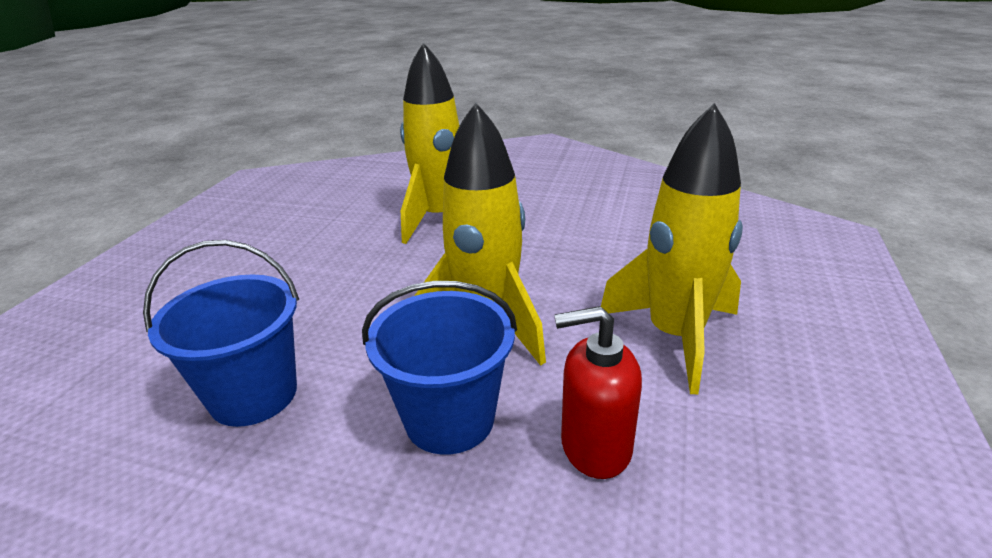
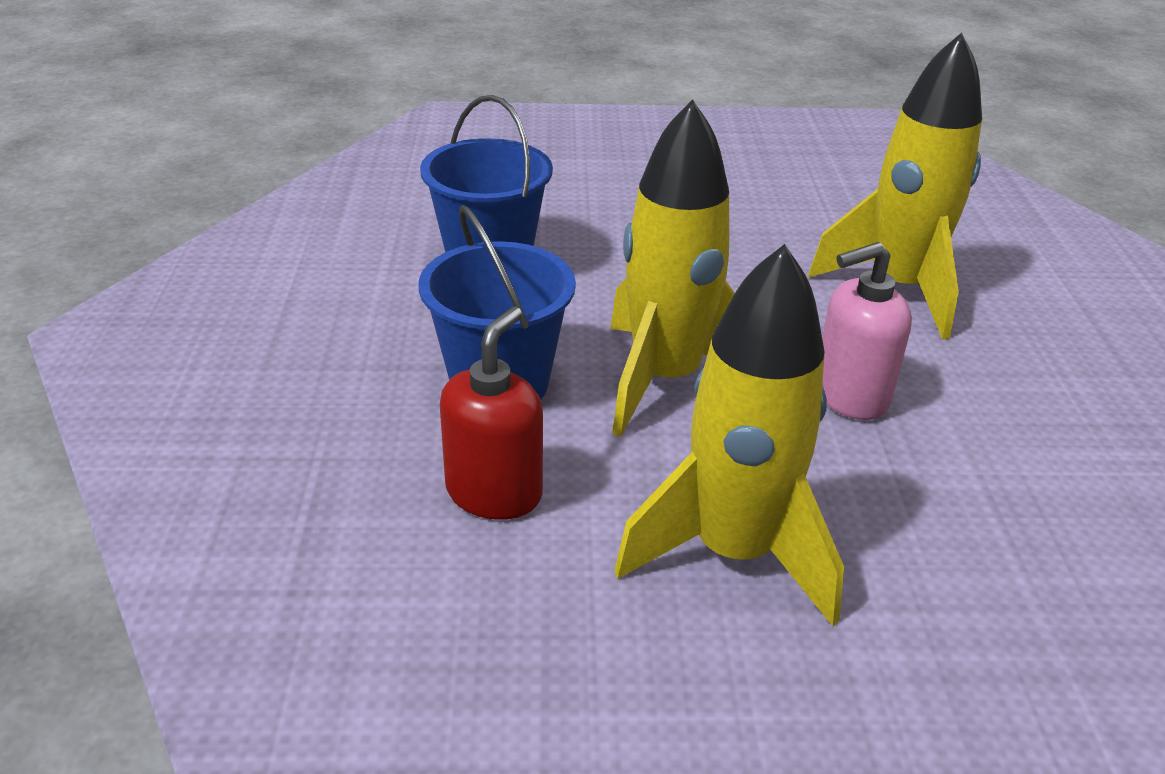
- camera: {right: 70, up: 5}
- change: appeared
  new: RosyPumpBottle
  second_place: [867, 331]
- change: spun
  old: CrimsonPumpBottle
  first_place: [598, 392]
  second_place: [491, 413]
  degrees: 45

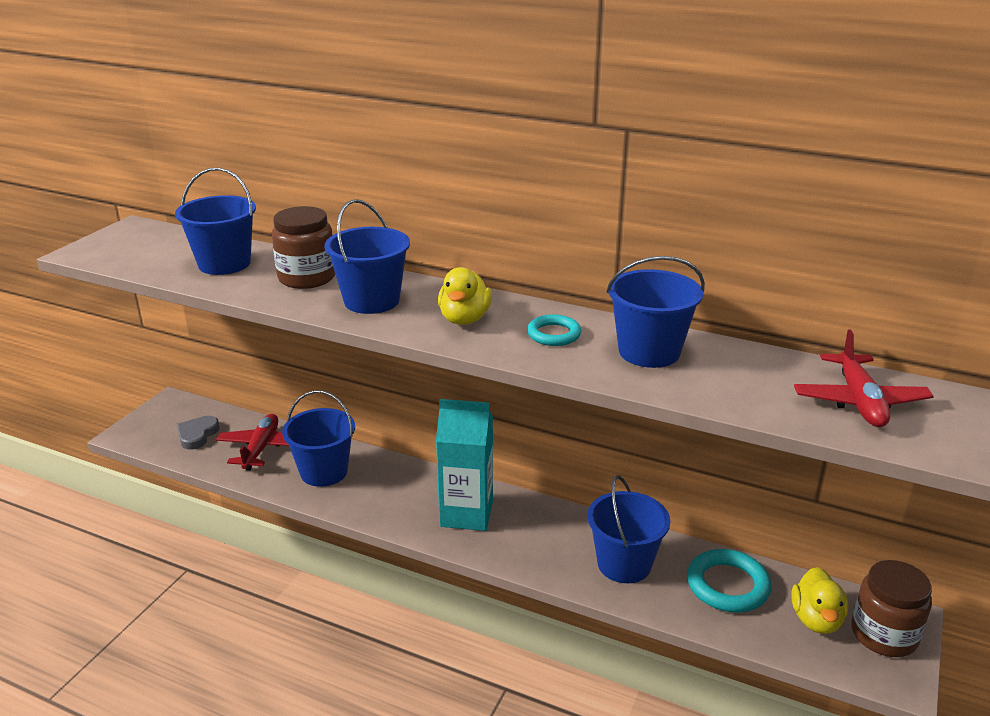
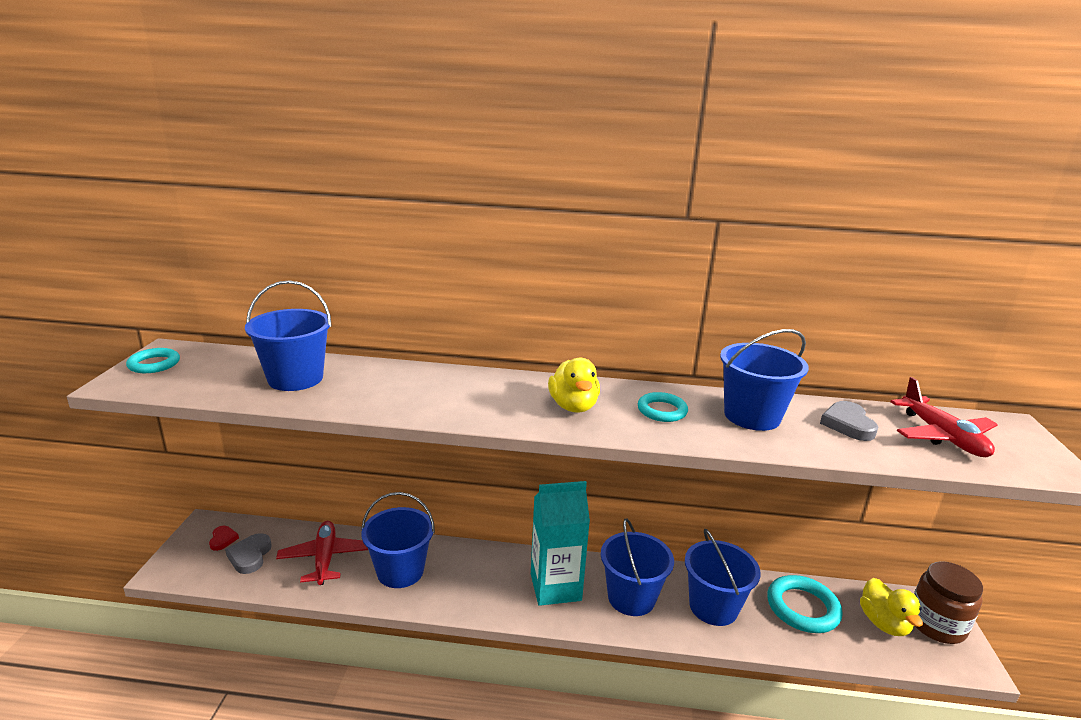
- camera: {right: -20, up: -5}
- change: missing
  old: BrownJar
  first_place: [303, 247]
- change: appeared
  new: TurquoiseTorus
  second_place: [153, 360]
- change: appeared
  new: CrimsonLoveHeart
  second_place: [224, 538]
- change: appeared
  new: GrayLoveHeart
  second_place: [849, 421]
- change: relocated
  old: RoyalBlueBucket
  first_place: [367, 256]
  second_place: [637, 567]

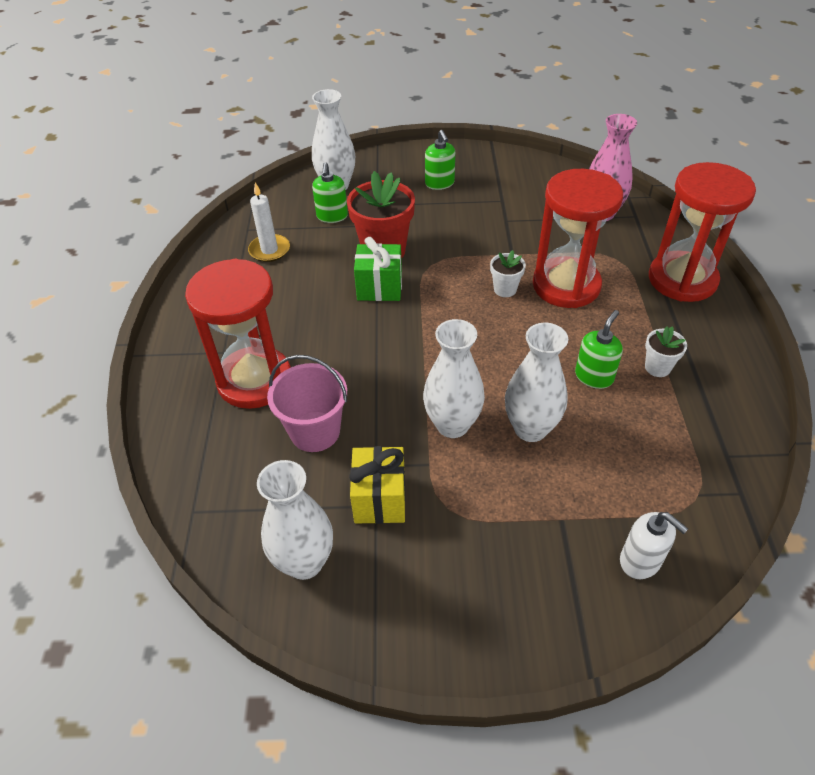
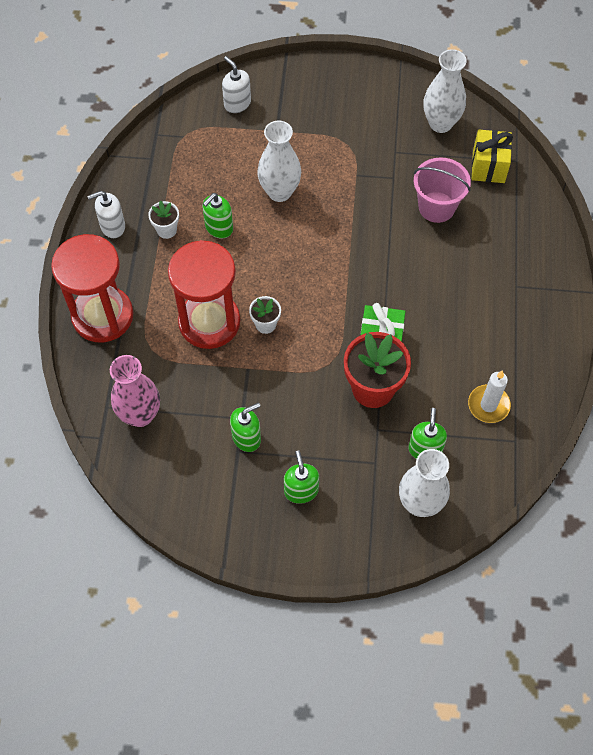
- camera: {right: -175, up: 15}
- change: missing
  old: CrimsonSandglass
  first_place: [238, 334]
- change: missing
  old: SnowWhiteFlowerVase
  first_place: [454, 378]
- change: appeared
  new: SnowWhitePumpBottle
  second_place: [106, 214]
- change: appeared
  new: LeafGreenPumpBottle
  second_place: [245, 427]
- change: relocated
  old: BrightYellowGift
  first_place: [377, 485]
  second_place: [492, 156]

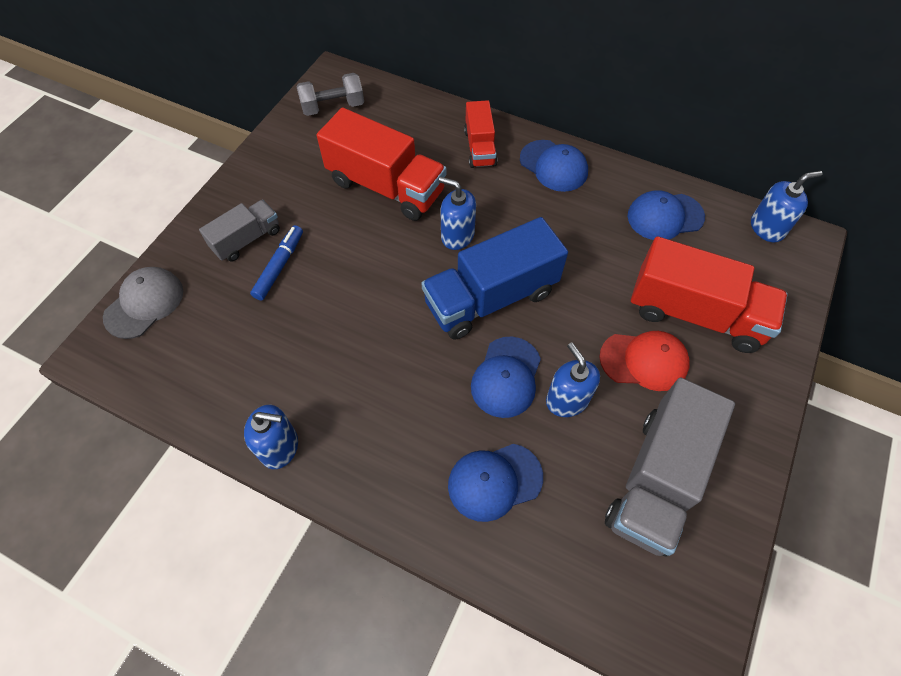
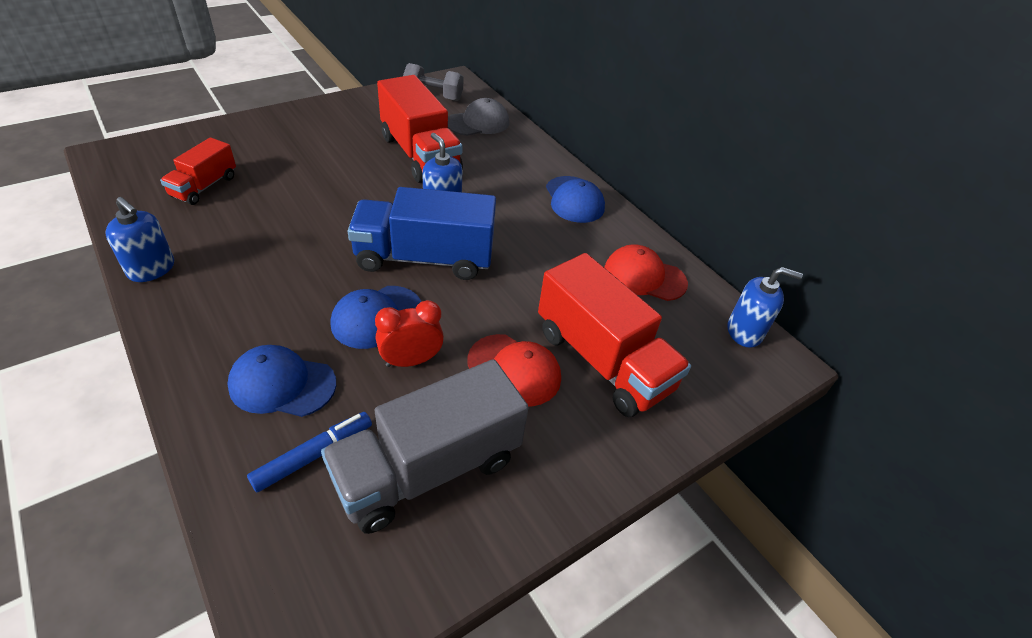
- camera: {right: 25, up: -15}
- change: missing
  old: GrayTruck
  first_place: [239, 231]
- change: relocated
  old: GrayBaseballCap
  first_place: [143, 303]
  second_place: [478, 117]
- change: relocated
  old: RoyalBlueFeltPen
  first_place: [276, 263]
  second_place: [309, 452]
- change: relocated
  old: CrimsonTruck
  first_place: [481, 134]
  second_place: [198, 171]
- change: exchanged
  old: RoyalBluePumpBottle
  new: CrimsonAlarmClock
  first_place: [573, 380]
  second_place: [409, 333]
- change: colour
  old: RoyalBlueBaseballCap
  new: CrimsonBaseballCap
  first_place: [666, 215]
  second_place: [646, 272]

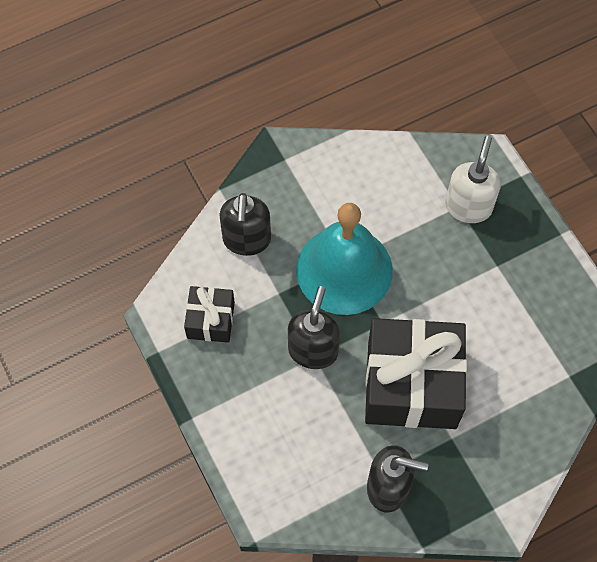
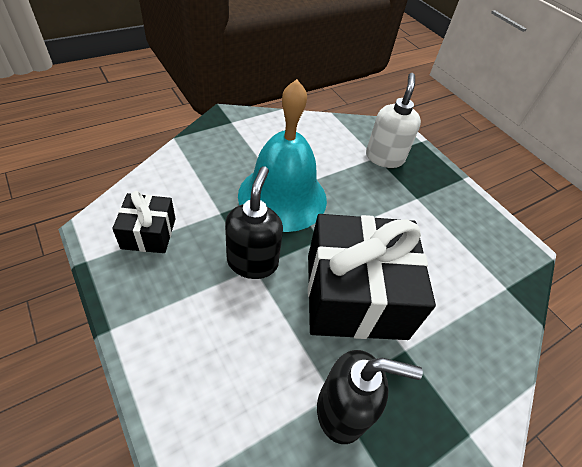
- camera: {right: -10, up: -15}
- change: missing
  old: JetBlackPumpBottle
  first_place: [245, 224]

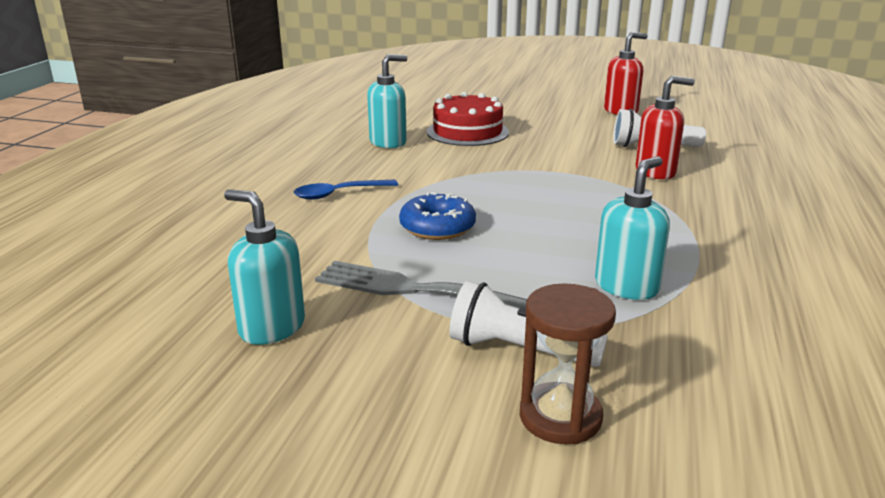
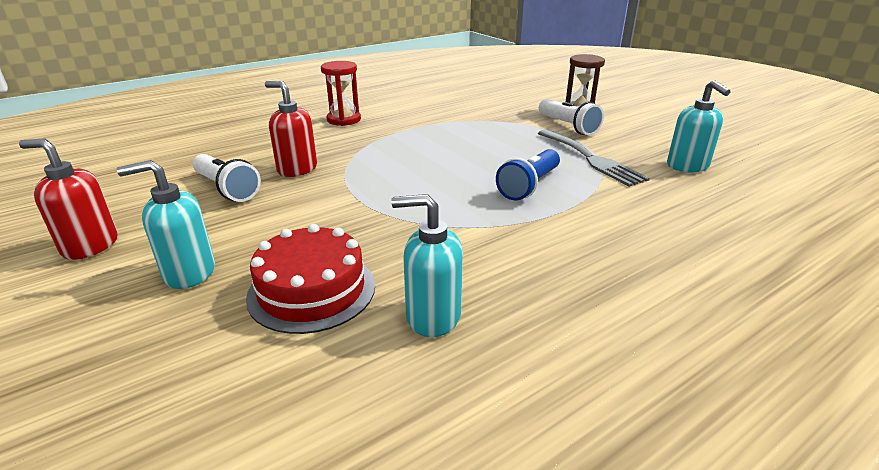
- camera: {right: -140, up: 5}
- change: missing
  old: RoyalBlueTablespoon
  first_place: [346, 190]
- change: appeared
  new: CrimsonSandglass
  second_place: [341, 93]
- change: relocated
  old: TurquoisePumpBottle
  first_place: [632, 228]
  second_place: [166, 224]
- change: exchanged
  old: RoyalBlueDonut
  new: RoyalBluePocketTorch
  first_place: [437, 216]
  second_place: [528, 174]

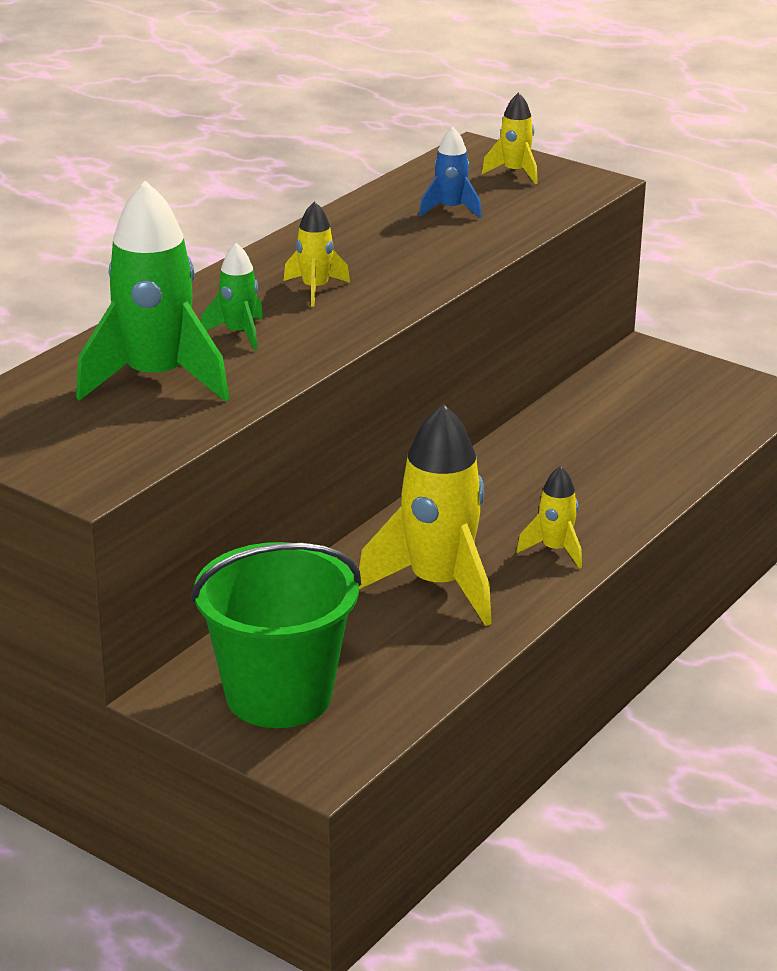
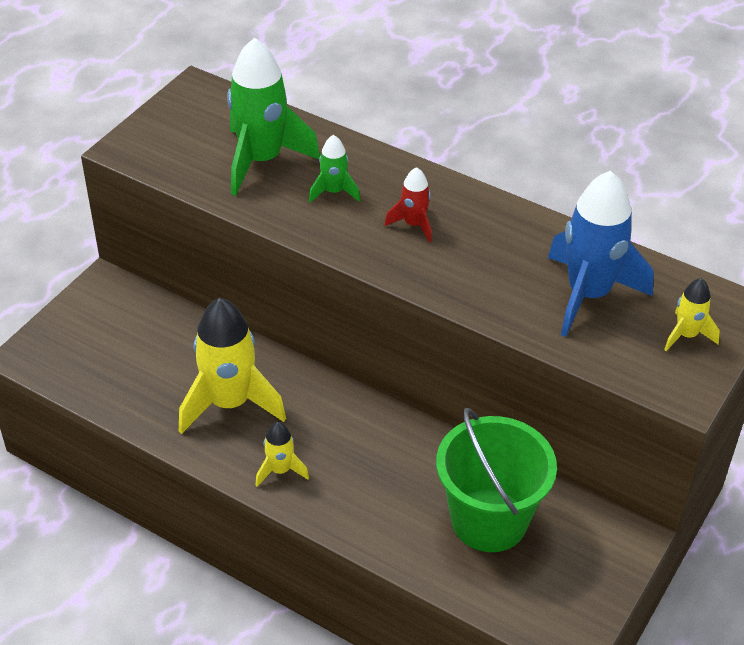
- camera: {right: 85, up: 15}
- change: relocated
  old: LeafGreenBucket
  first_place: [276, 635]
  second_place: [496, 480]
- change: colour
  old: BrightYellowToyRocket
  new: CrimsonToyRocket
  first_place: [316, 254]
  second_place: [408, 205]
- change: size
  old: RoyalBlueToyRocket
  first_place: [450, 172]
  second_place: [601, 254]
  factor: 2.06

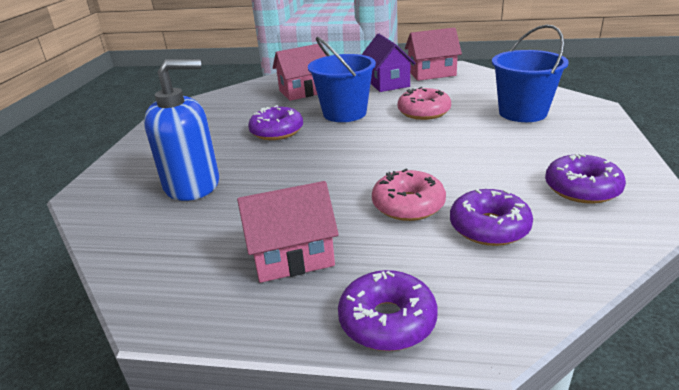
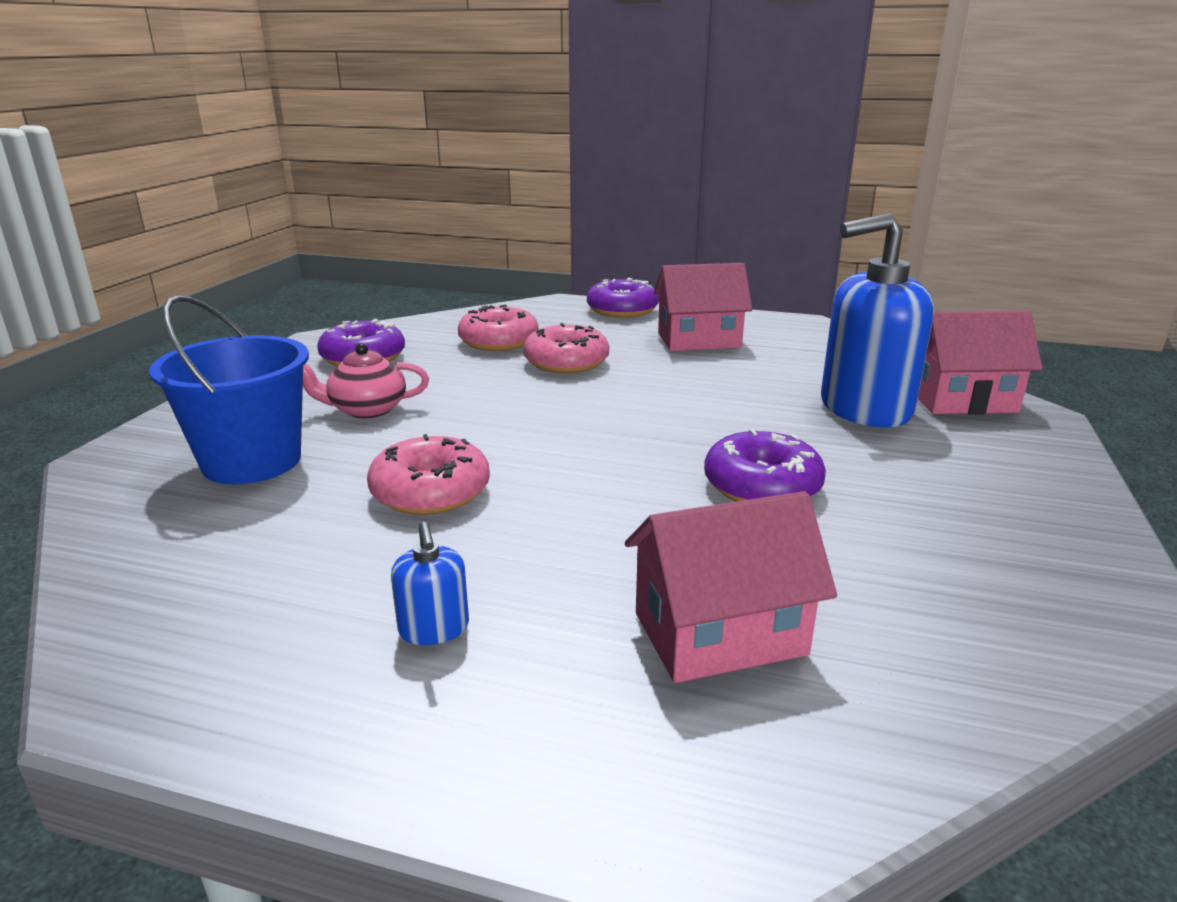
- camera: {right: -175, up: -5}
- change: missing
  old: RoyalBlueBucket
  first_place: [342, 79]
- change: appeared
  new: RosyTeapot
  second_place: [366, 380]
- change: relocated
  old: RosyToyHouse
  first_place: [433, 54]
  second_place: [980, 362]
- change: exchanged
  old: PurpleToyHouse
  new: RoyalBluePumpBottle
  first_place: [389, 63]
  second_place: [430, 583]
- change: colour
  old: PurpleDonut
  new: RosyDonut
  first_place: [491, 217]
  second_place: [498, 327]

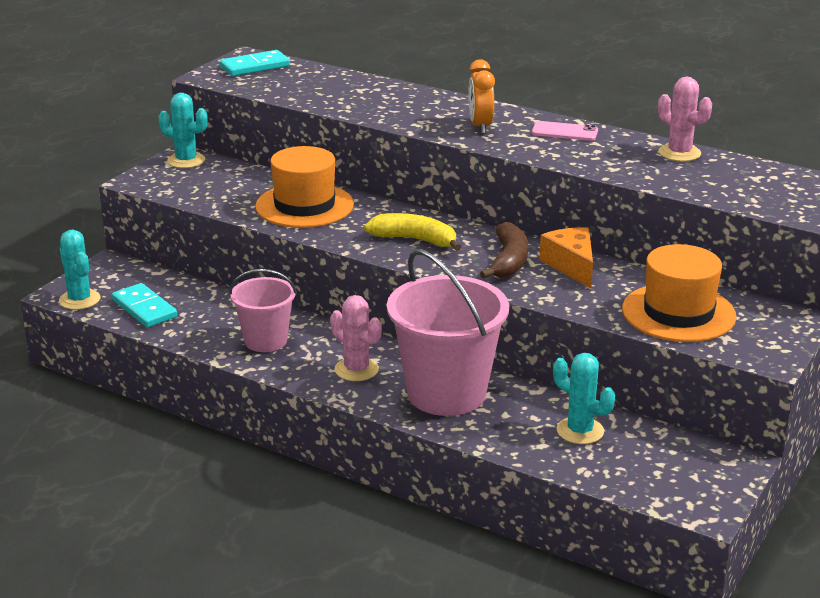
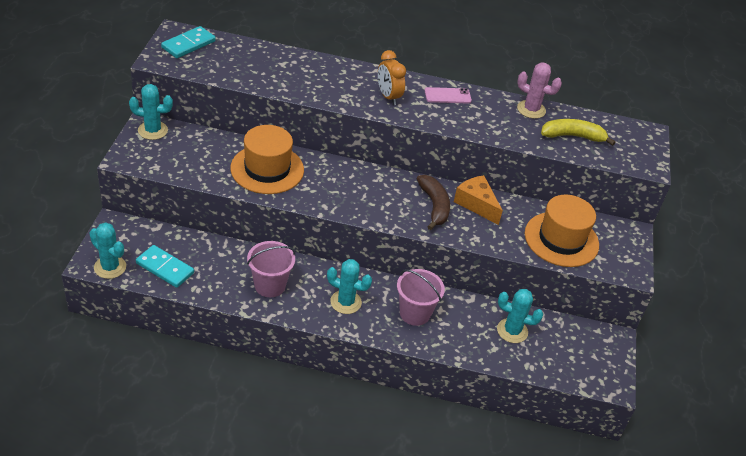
- camera: {right: -25, up: 15}
- change: relocated
  old: BrightYellowToyBanana
  first_place: [412, 232]
  second_place: [578, 132]
- change: colour
  old: RosyPricklyPlant
  new: TurquoisePricklyPlant
  first_place: [356, 338]
  second_place: [349, 286]
- change: size
  old: RosyBucket
  first_place: [448, 332]
  second_place: [421, 297]
  factor: 0.57

